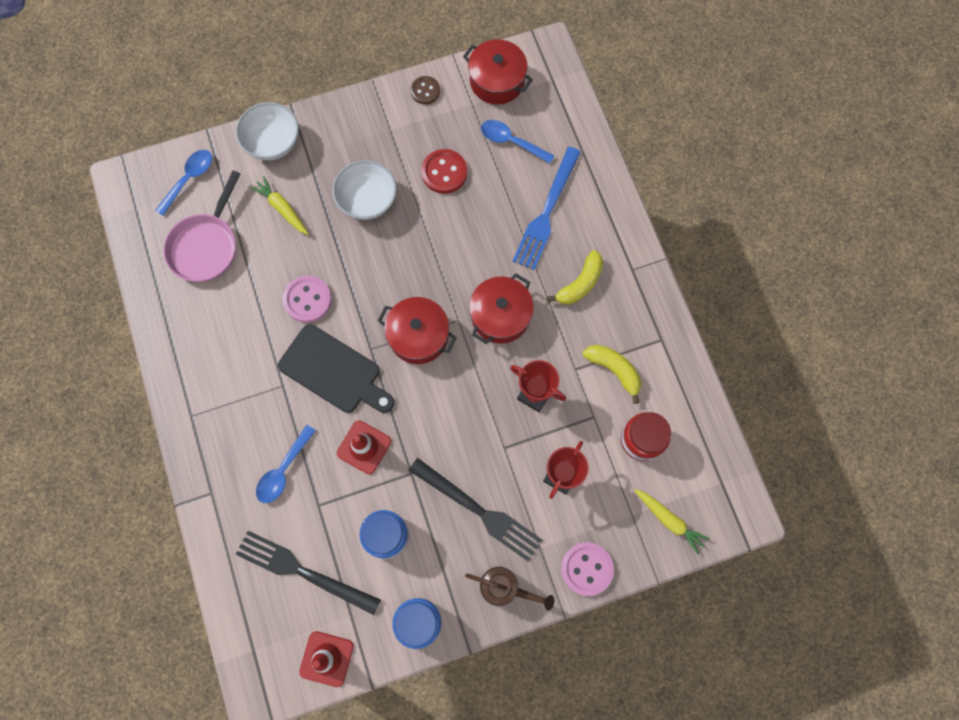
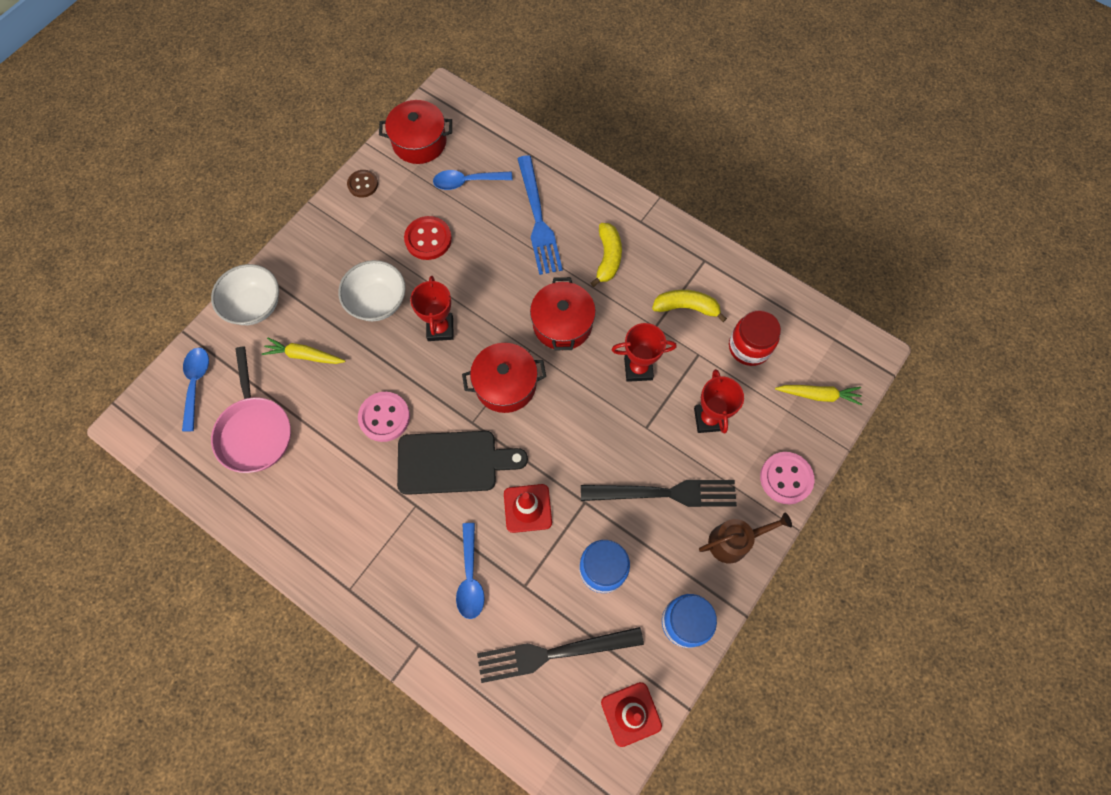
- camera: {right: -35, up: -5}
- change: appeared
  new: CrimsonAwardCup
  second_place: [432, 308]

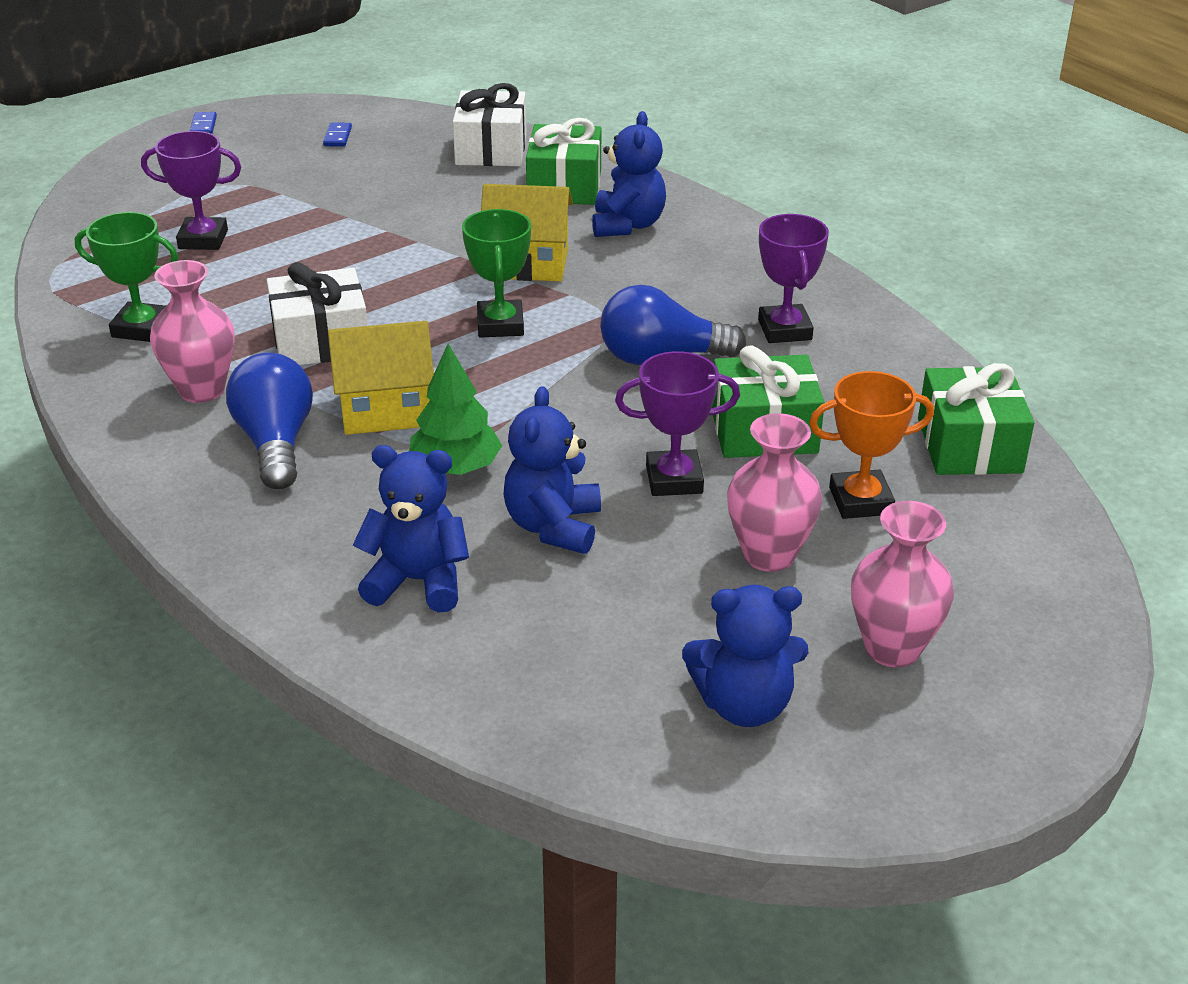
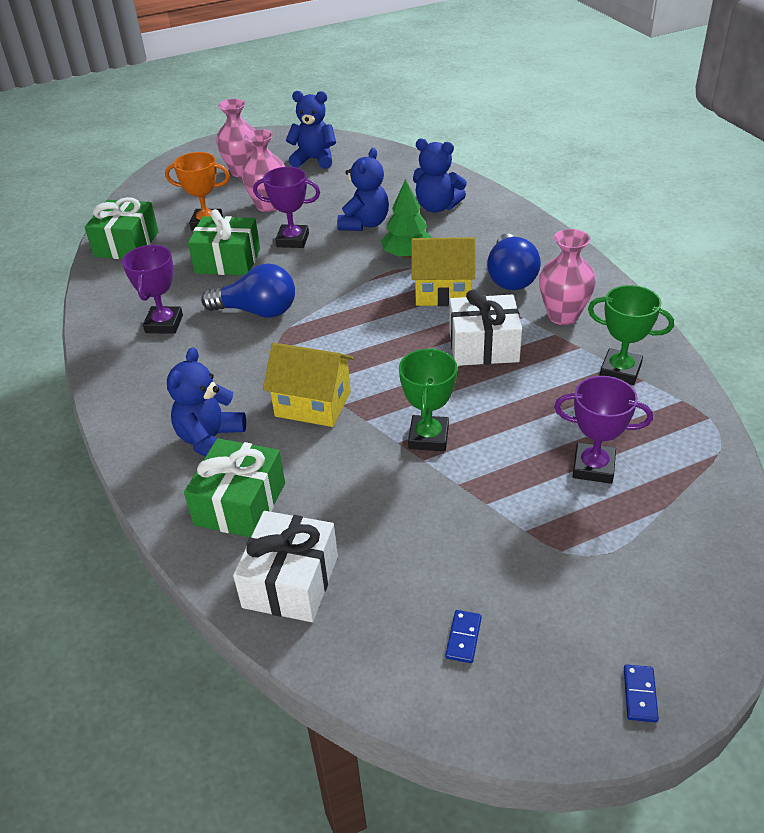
- camera: {right: -165, up: 5}
- change: relocated
  old: LeafGreenAwardCup
  first_place: [496, 273]
  second_place: [428, 399]

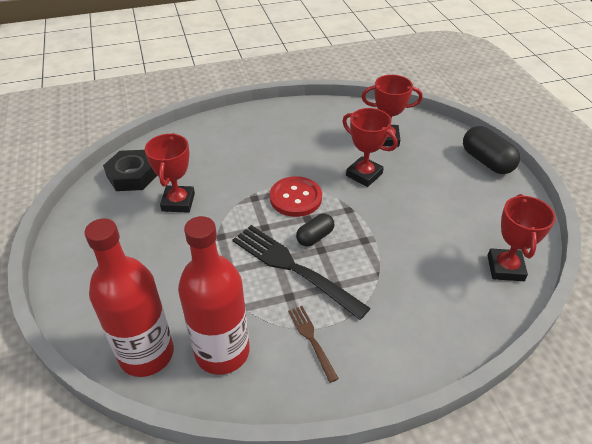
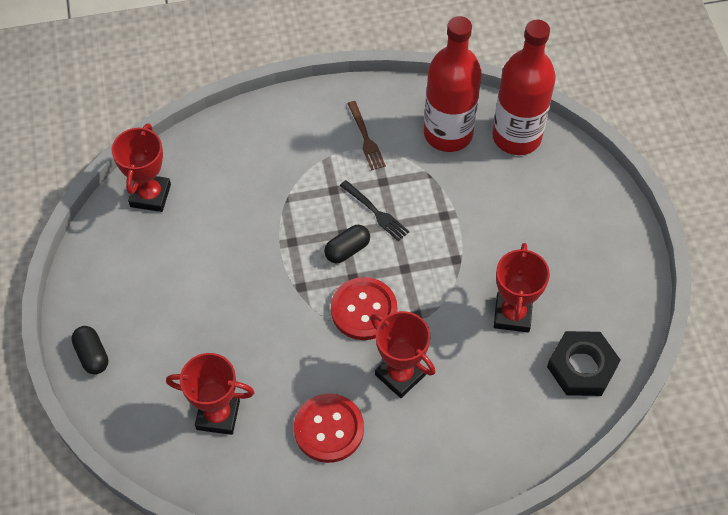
- camera: {right: -175, up: 15}
- change: appeared
  new: CrimsonShirtButton
  second_place: [329, 428]
- change: relocated
  old: CrimsonAwardCup
  first_place: [370, 147]
  second_place: [403, 354]
- change: size
  old: JetBlackDinnerFork
  first_place: [301, 272]
  second_place: [374, 211]
  factor: 0.51
- change: size
  old: JetBlackPillShape
  first_place: [491, 150]
  second_place: [90, 350]
  factor: 0.61

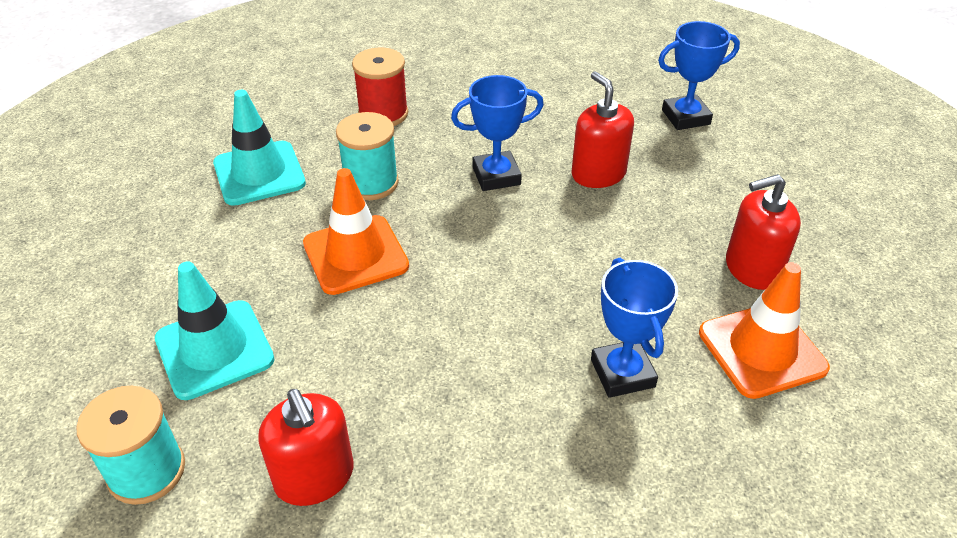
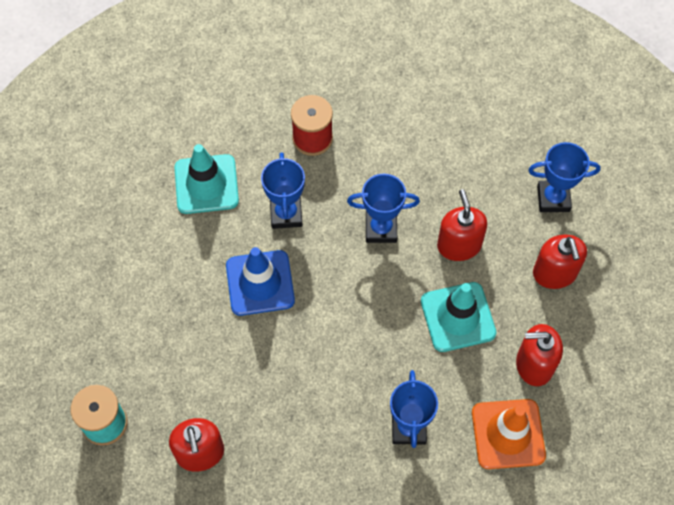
- camera: {right: 15, up: 20}
- change: appeared
  new: CrimsonPumpBottle
  second_place: [560, 262]
- change: relocated
  old: TurquoiseRoadCone
  first_place: [214, 331]
  second_place: [458, 317]
- change: exchanged
  old: TurquoiseBobbin
  new: RoyalBlueAwardCup
  first_place: [367, 156]
  second_place: [283, 190]
- change: colour
  old: BrightOrangeRoadCone
  new: RoyalBlueRoadCone
  first_place: [356, 231]
  second_place: [260, 281]

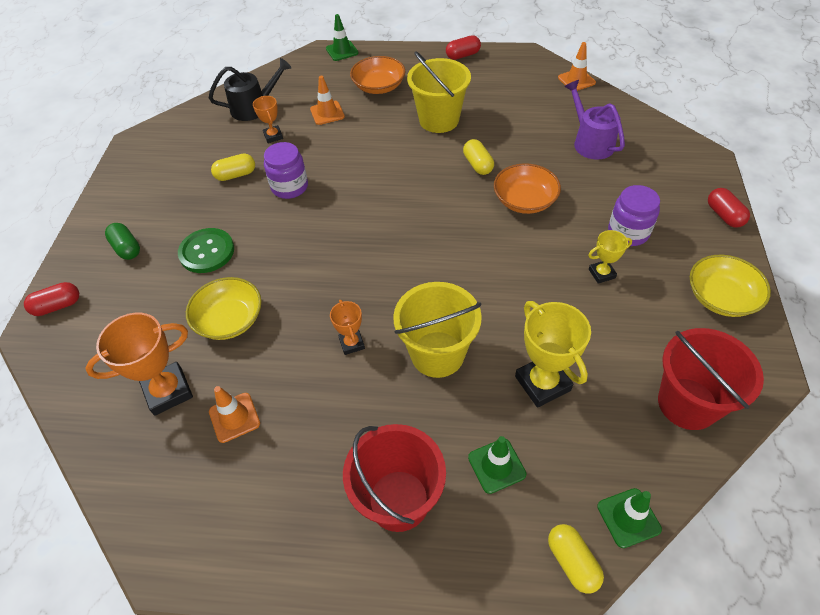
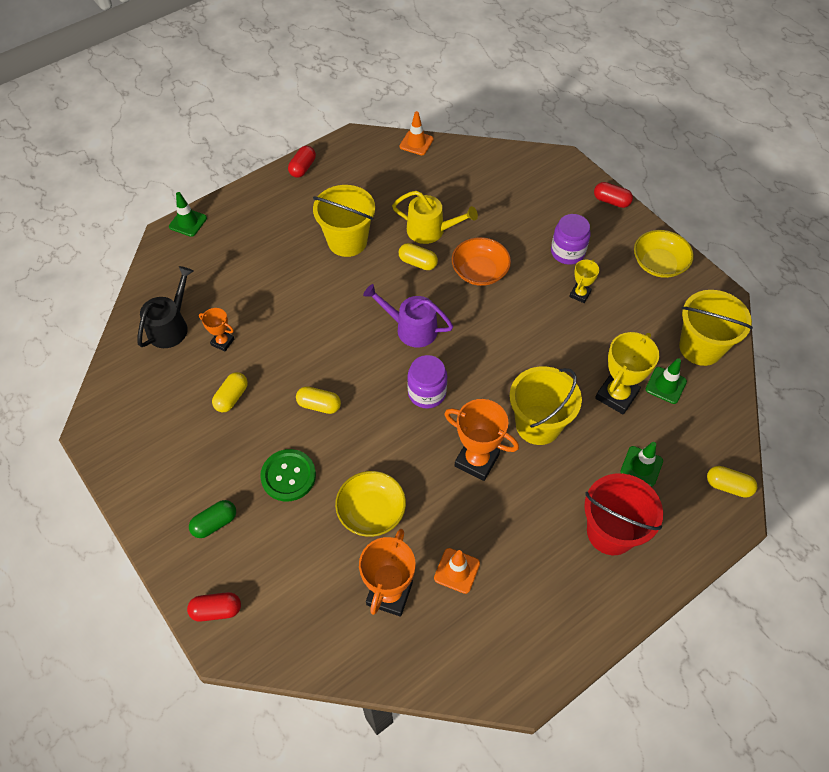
- camera: {right: -45, up: 5}
- change: missing
  old: BrightOrangeRoadCone
  first_place: [327, 100]
- change: missing
  old: BrightOrangeBowl
  first_place: [377, 75]
- change: appeared
  new: BrightYellowPillShape
  second_place: [318, 400]
- change: appeared
  new: BrightYellowWateringCan
  second_place: [435, 217]
- change: relocated
  old: PurpleJar
  first_place: [286, 170]
  second_place: [427, 382]
- change: relocated
  old: PurpleWateringCan
  first_place: [594, 120]
  second_place: [408, 316]
- change: relocated
  old: LeafGreenRoadCone
  first_place: [629, 518]
  second_place: [666, 381]
- change: colour
  old: CrimsonBucket
  new: BrightYellowBucket
  first_place: [711, 379]
  second_place: [716, 328]
- change: spun
  old: CrimsonPillShape
  first_place: [51, 299]
  second_place: [214, 607]
  degrees: 60
- change: spun
  old: LeafGreenPillShape
  first_place: [122, 241]
  second_place: [212, 519]
  degrees: -45
- change: spun
  old: BrightYellowAwardCup
  first_place: [553, 354]
  second_place: [627, 373]
  degrees: -75
- change: size
  old: BrightOrangeAwardCup
  first_place: [347, 327]
  second_place: [481, 440]
  factor: 1.81

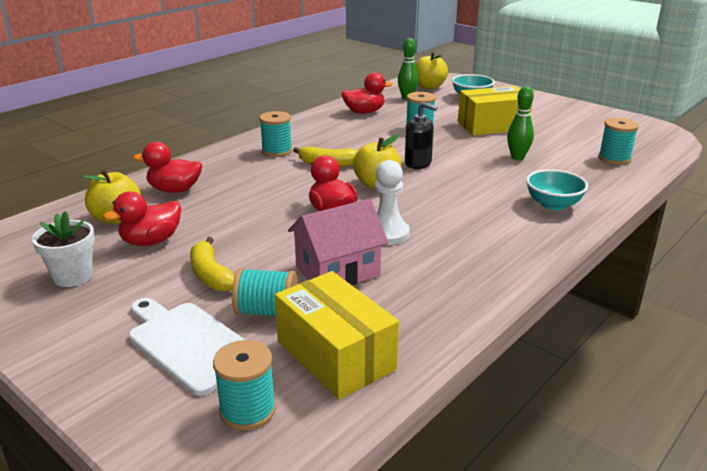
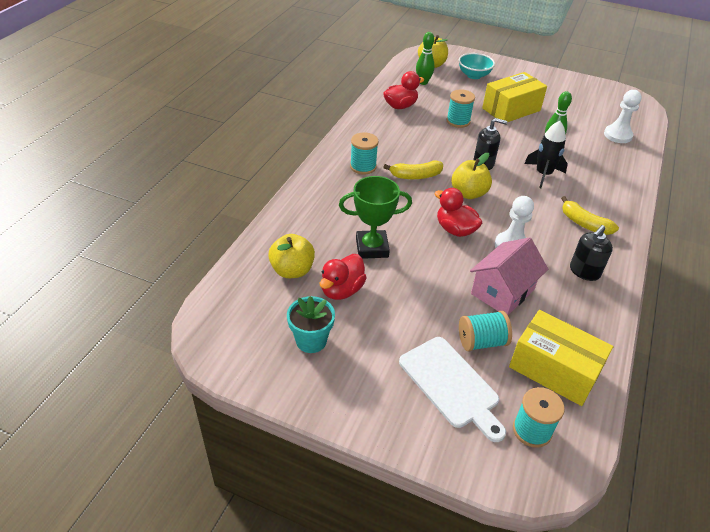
- camera: {right: -20, up: 15}
- change: missing
  old: CrimsonRubberDuck
  first_place: [167, 167]
- change: missing
  old: TurquoiseBowl
  first_place: [557, 189]
- change: appeared
  new: LeafGreenAwardCup
  second_place: [375, 217]
- change: appeared
  new: JetBlackToyRocket
  second_place: [546, 154]
- change: appeared
  new: JetBlackPumpBottle
  second_place: [591, 253]
- change: relocated
  old: BrightYellowToyBanana
  first_place: [212, 264]
  second_place: [590, 215]
- change: exchanged
  old: TurquoiseBobbin
  new: SnowWhiteGamePawn
  first_place: [618, 141]
  second_place: [623, 116]
- change: colour
  old: SnowWhitePottedPlant
  new: TurquoisePottedPlant
  first_place: [63, 249]
  second_place: [311, 324]
- change: spun
  old: SnowWhiteChoppingBoard
  first_place: [187, 347]
  second_place: [452, 389]
  degrees: -150

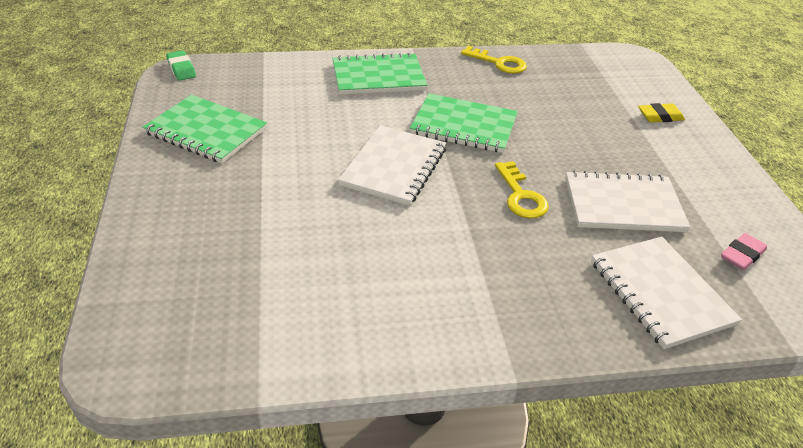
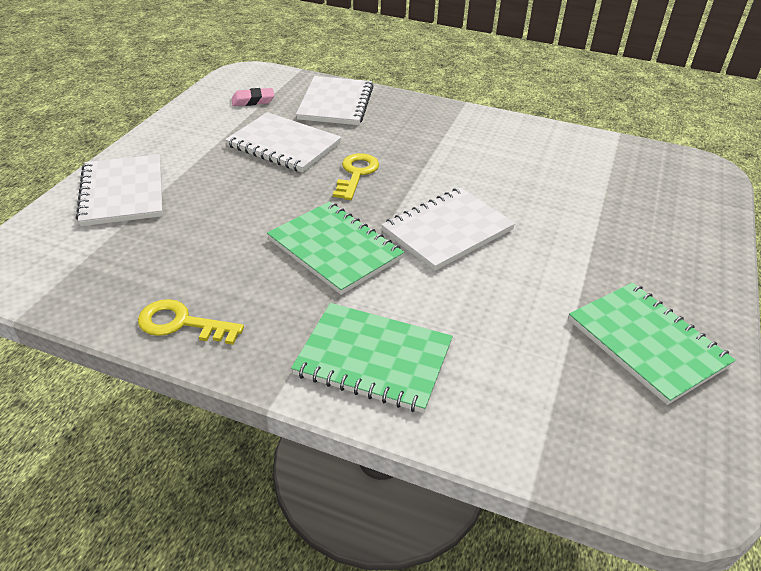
- camera: {right: -150, up: 0}
- change: missing
  old: LeafGreenGumEraser
  first_place: [181, 65]
- change: exchanged
  old: BrightYellowGumEraser
  new: SnowWhiteNotebook
  first_place: [661, 112]
  second_place: [119, 190]
- change: spun
  old: BrightYellowKey
  first_place: [494, 60]
  second_place: [191, 322]
  degrees: -45

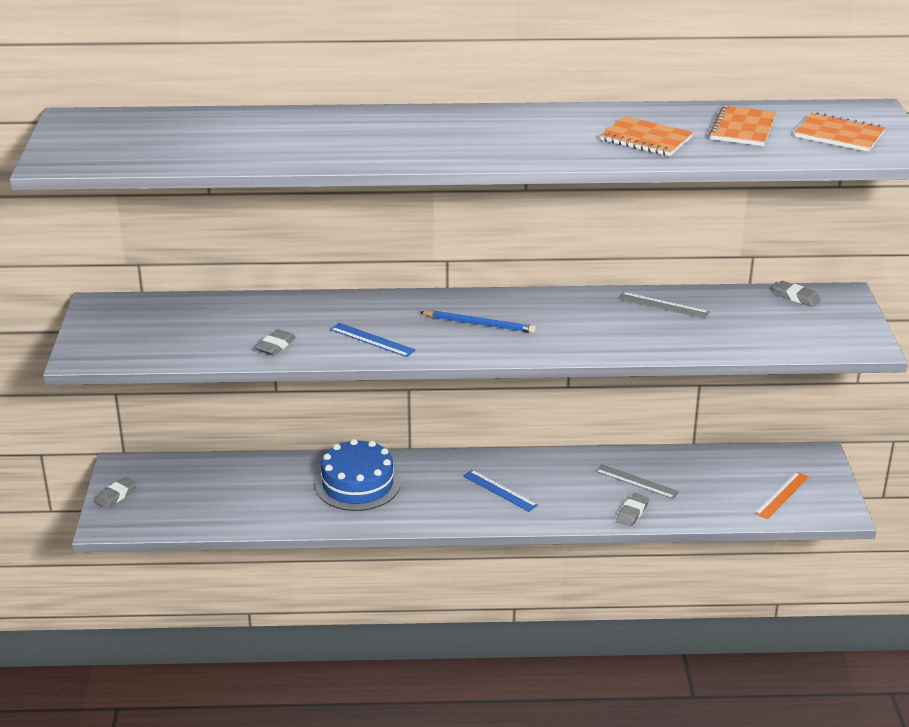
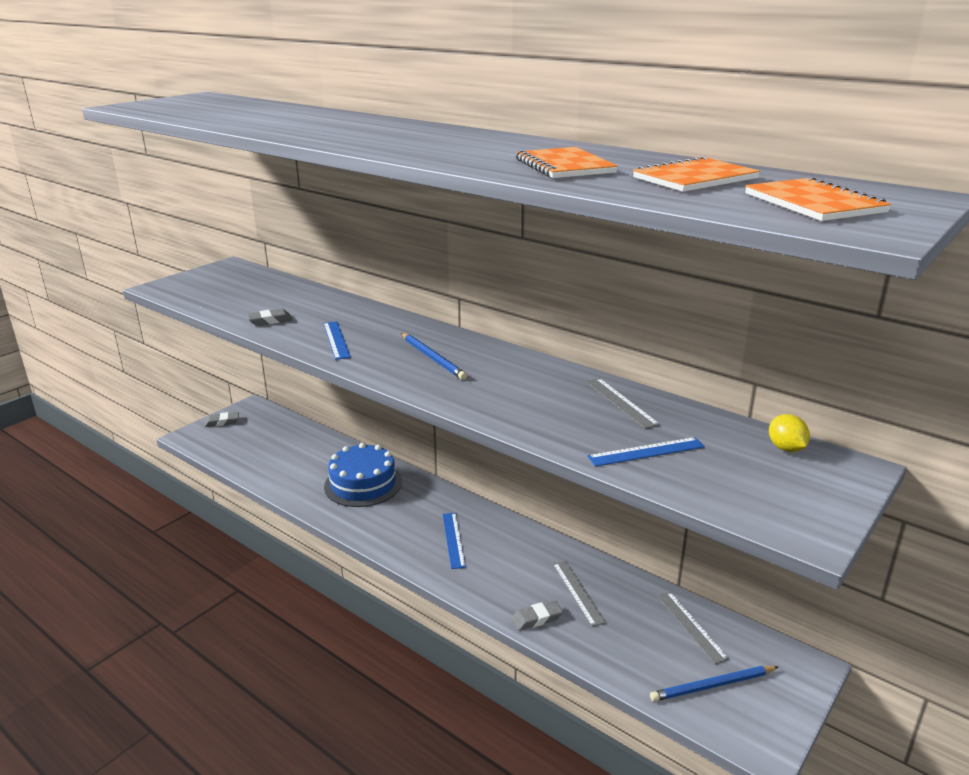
- camera: {right: 40, up: -5}
- change: appeared
  new: RoyalBlueMeasuringStick
  second_place: [646, 452]
- change: appeared
  new: GrayMeasuringStick
  second_place: [693, 628]
- change: exchanged
  old: BrightOrangeMeasuringStick
  new: RoyalBlueLeadPencil
  first_place: [782, 495]
  second_place: [714, 684]
- change: exchanged
  old: GrayGumEraser
  new: BrightYellowLemon
  first_place: [797, 294]
  second_place: [789, 433]

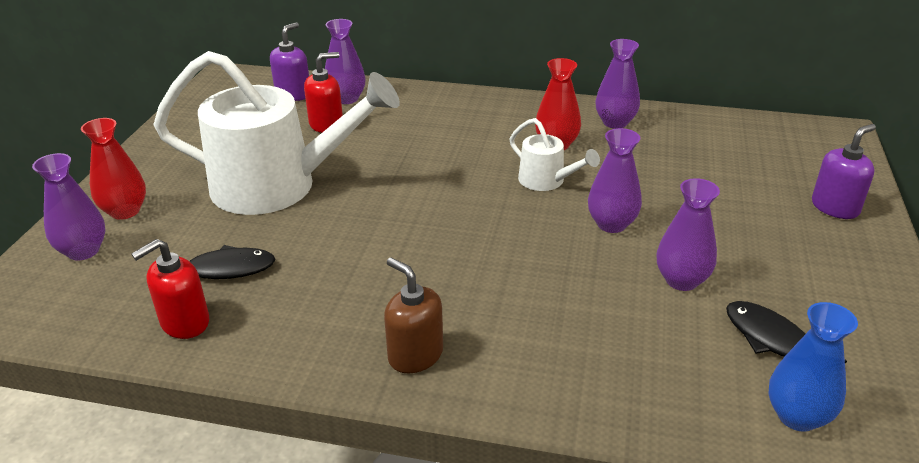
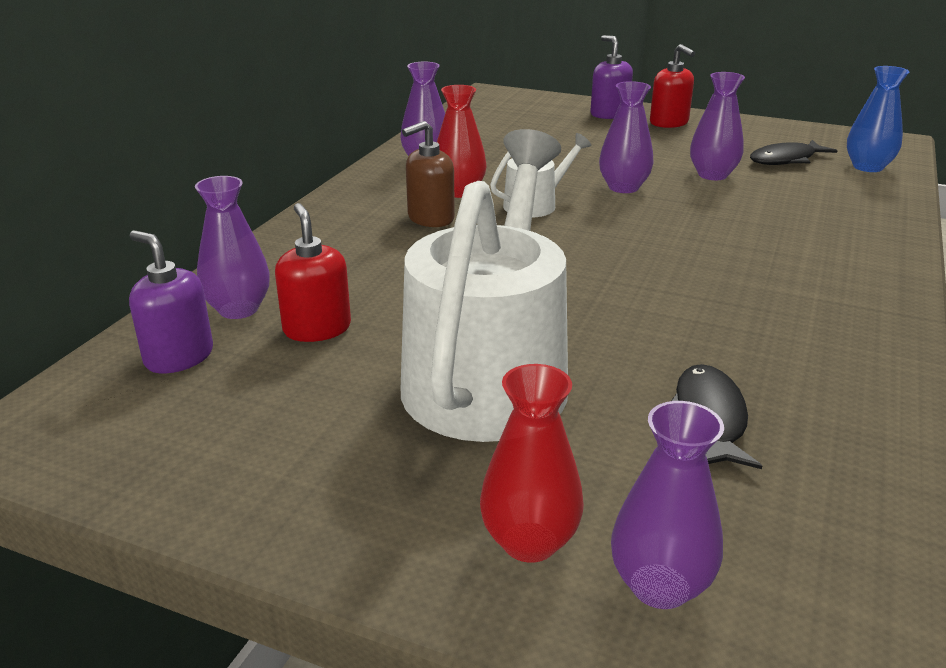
- camera: {right: -80, up: -5}
- change: relocated
  old: CrimsonPumpBottle
  first_place: [170, 289]
  second_place: [672, 86]
- change: relocated
  old: BrownPumpBottle
  first_place: [413, 315]
  second_place: [428, 174]

